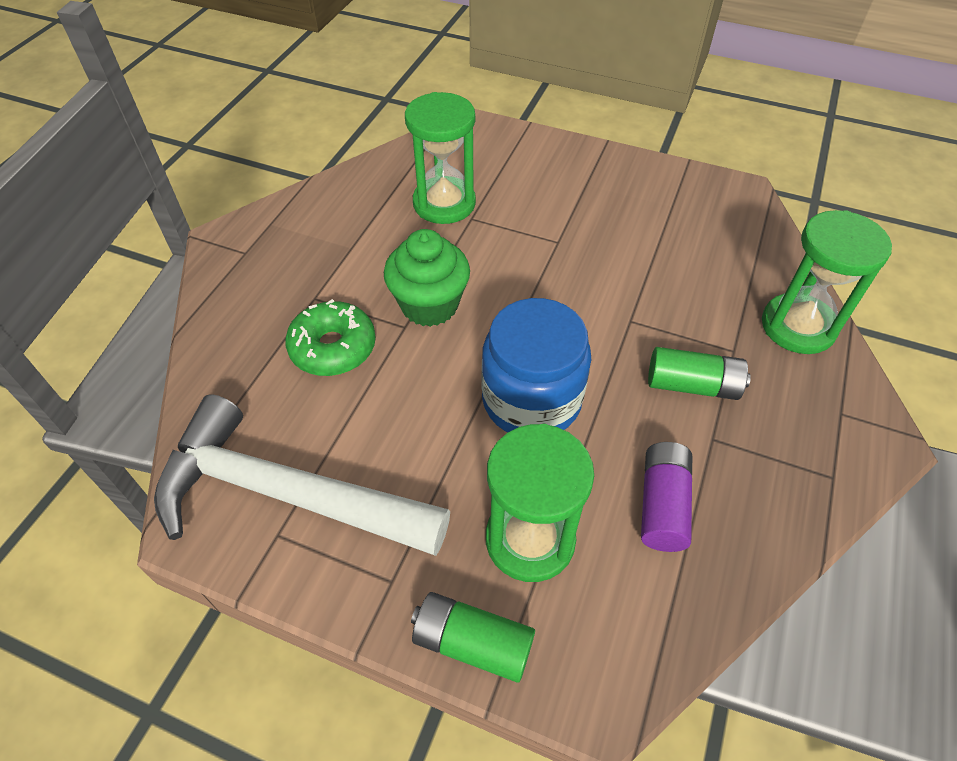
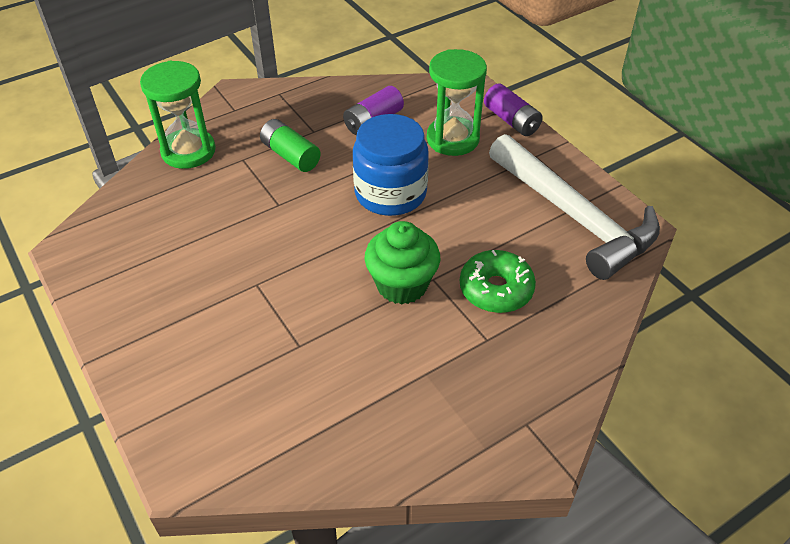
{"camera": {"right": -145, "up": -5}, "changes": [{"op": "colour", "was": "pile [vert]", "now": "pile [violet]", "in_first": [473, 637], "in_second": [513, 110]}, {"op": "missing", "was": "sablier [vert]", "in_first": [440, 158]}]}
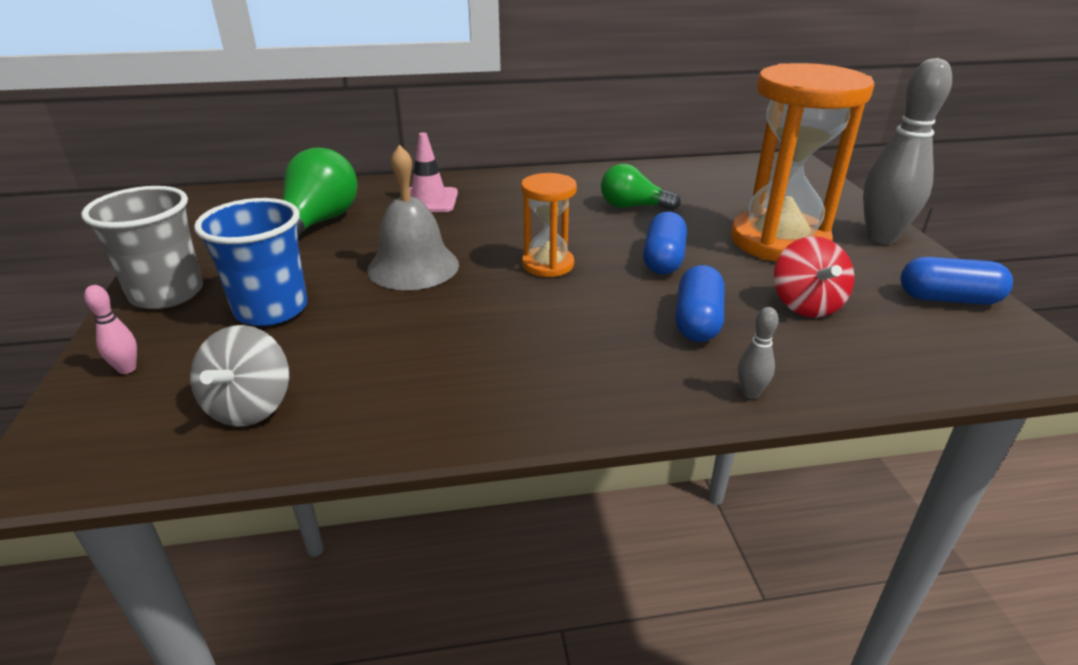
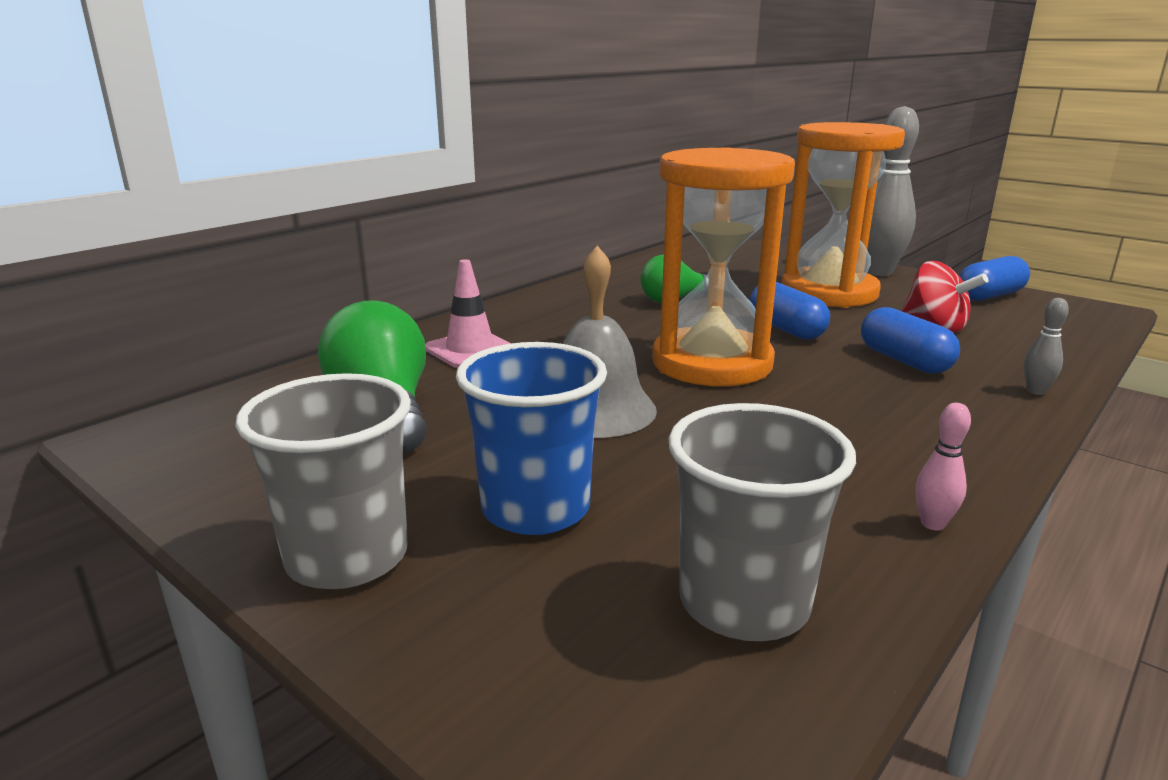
{"camera": {"right": -40, "up": -10}, "changes": [{"op": "size", "was": "sablier [orange]", "in_first": [549, 225], "in_second": [723, 266], "ratio": 1.96}, {"op": "exchanged", "was": "toupie [gris]", "now": "gobelet [gris]", "in_first": [239, 376], "in_second": [762, 522]}, {"op": "relocated", "was": "quille [rose]", "in_first": [110, 329], "in_second": [943, 466]}]}
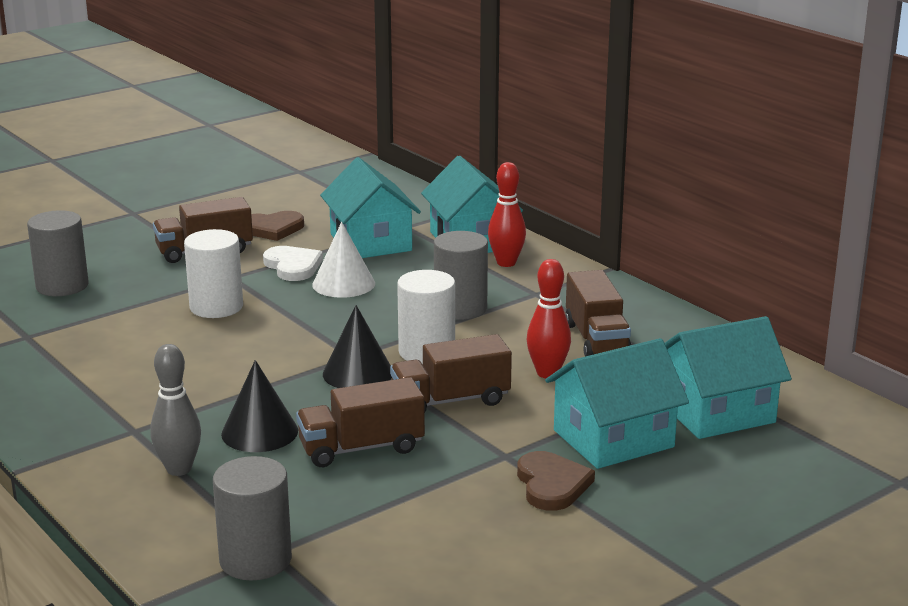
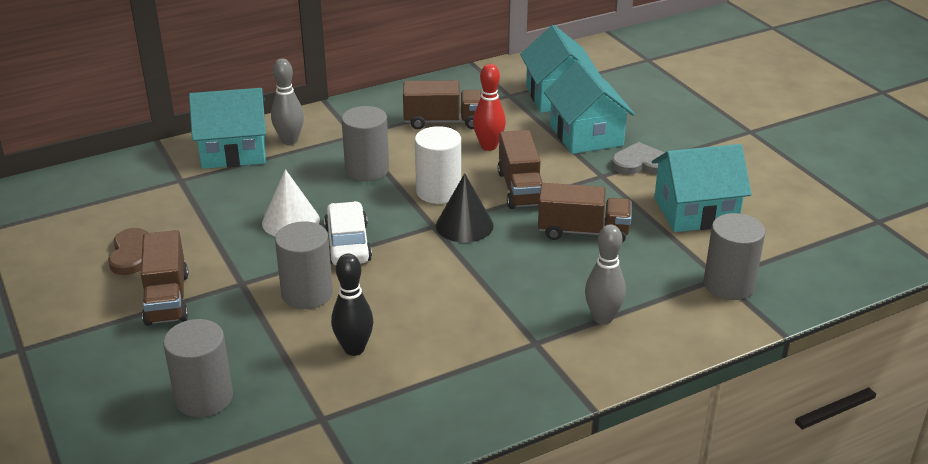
{"camera": {"right": -80, "up": 10}, "changes": [{"op": "colour", "was": "quille [rouge]", "now": "quille [gris]", "in_first": [507, 214], "in_second": [287, 102]}, {"op": "colour", "was": "cylindre [blanc]", "now": "cylindre [gris]", "in_first": [213, 273], "in_second": [304, 265]}, {"op": "appeared", "now": "voiture [blanc]", "in_second": [348, 233]}, {"op": "appeared", "now": "quille [noir]", "in_second": [352, 305]}, {"op": "spun", "was": "camion [marron]", "in_first": [360, 422], "in_second": [585, 213], "clockwise": -75}, {"op": "colour", "was": "cœur [marron]", "now": "cœur [gris]", "in_first": [556, 481], "in_second": [638, 158]}, {"op": "relocated", "was": "maison [turquoise]", "in_first": [370, 207], "in_second": [702, 188]}, {"op": "missing", "was": "cône [noir]", "in_first": [259, 406]}, {"op": "missing", "was": "cœur [blanc]", "in_first": [293, 263]}]}
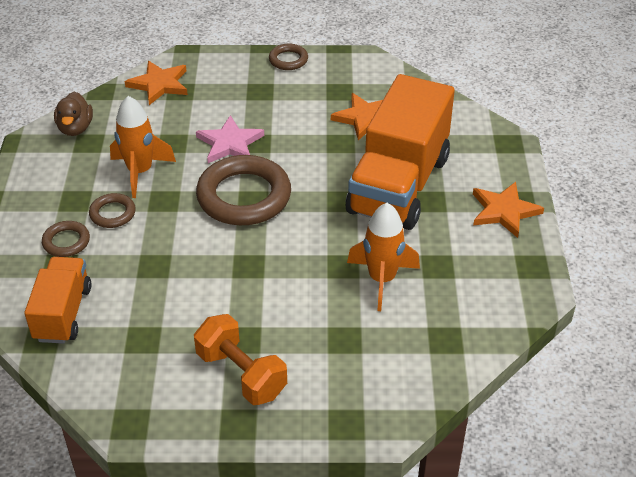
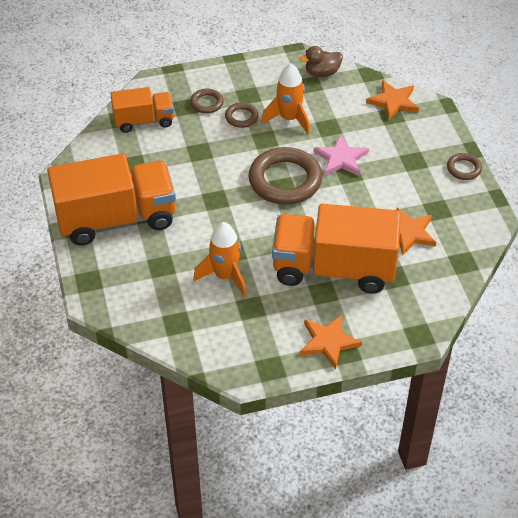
{"camera": {"right": 75, "up": 5}, "changes": [{"op": "exchanged", "was": "haltère [orange]", "now": "camion [orange]", "in_first": [240, 359], "in_second": [111, 199]}]}
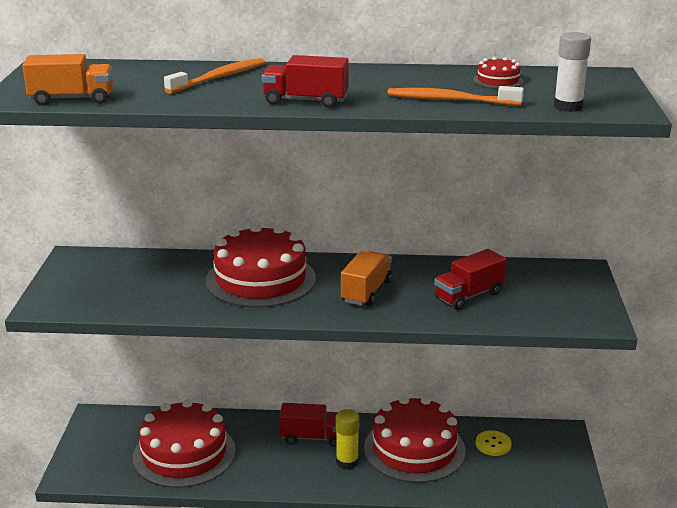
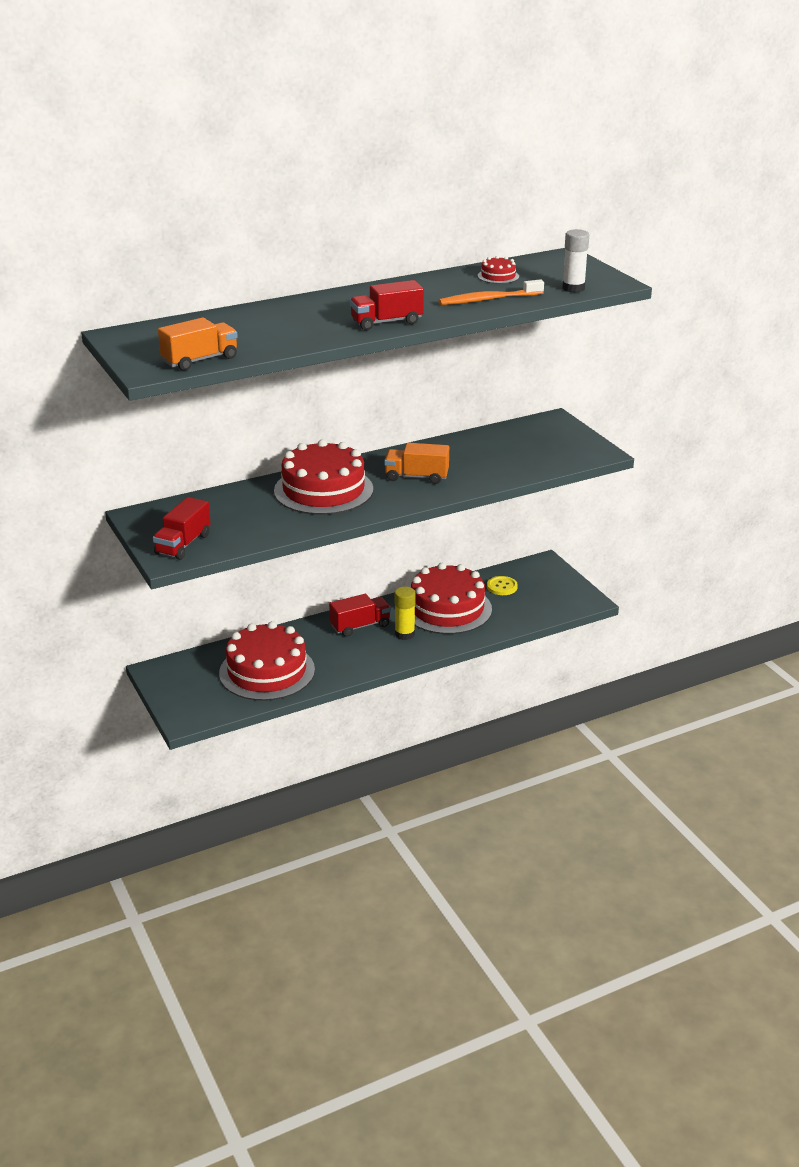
{"camera": {"right": -30, "up": 5}, "changes": [{"op": "relocated", "was": "camion [rouge]", "in_first": [470, 279], "in_second": [182, 528]}, {"op": "spun", "was": "camion [orange]", "in_first": [366, 278], "in_second": [416, 463], "clockwise": -75}, {"op": "missing", "was": "brosse à dents [orange]", "in_first": [214, 76]}]}
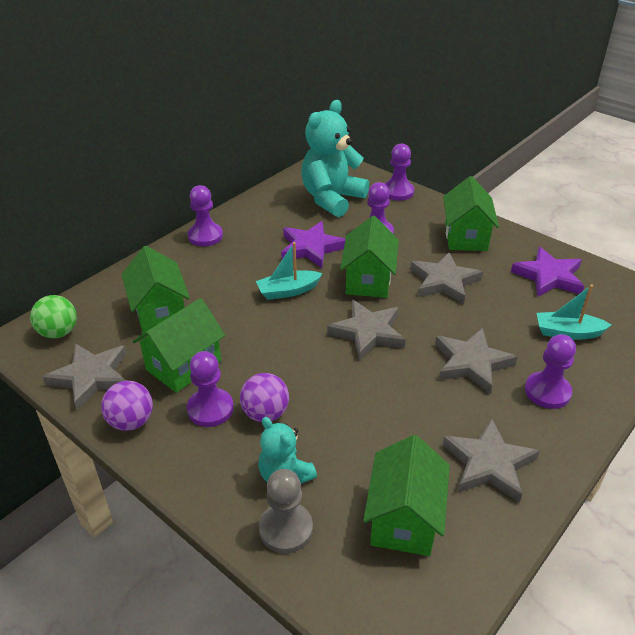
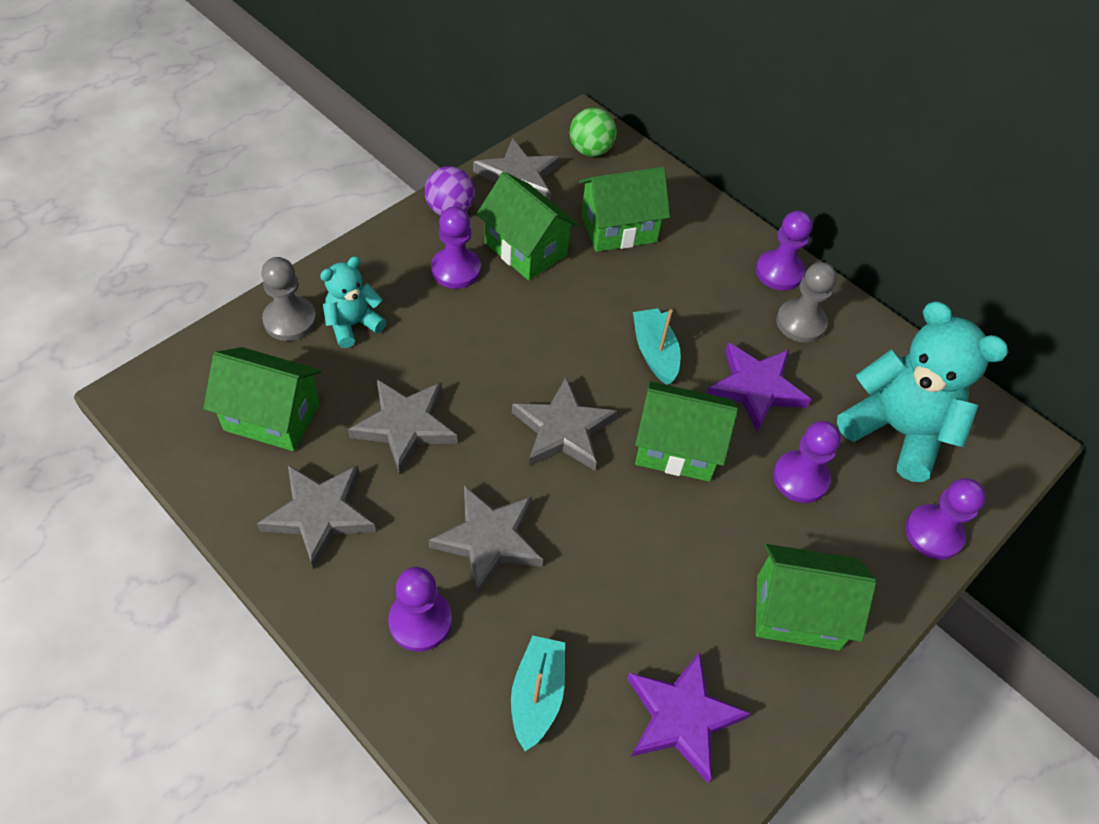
{"camera": {"right": 90, "up": 15}, "changes": [{"op": "relocated", "was": "étoile [gris]", "in_first": [446, 278], "in_second": [402, 426]}, {"op": "appeared", "now": "pion [gris]", "in_second": [806, 302]}, {"op": "missing", "was": "balle [violet]", "in_first": [264, 397]}]}
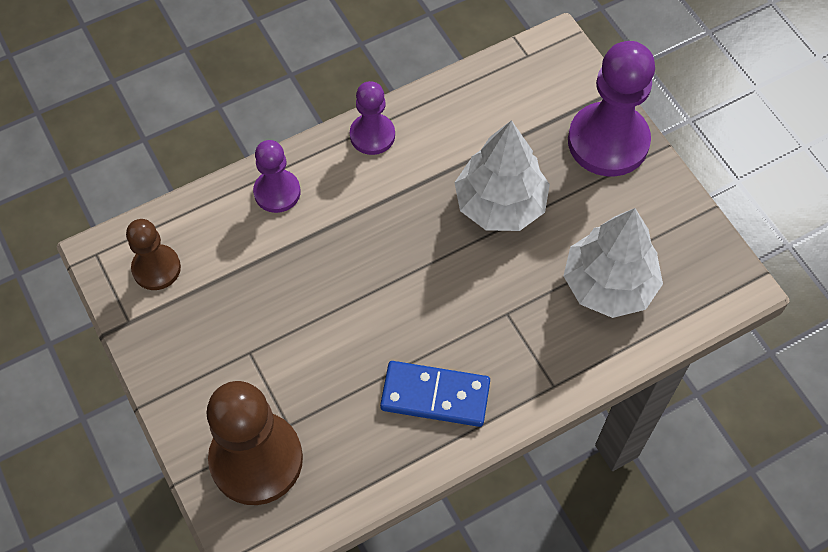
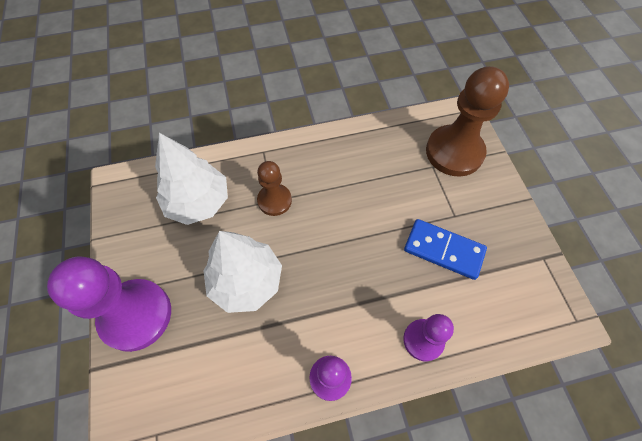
{"camera": {"right": -165, "up": 0}, "changes": [{"op": "relocated", "was": "pion [marron]", "in_first": [153, 254], "in_second": [274, 188]}, {"op": "relocated", "was": "domino [bleu]", "in_first": [435, 394], "in_second": [445, 249]}]}
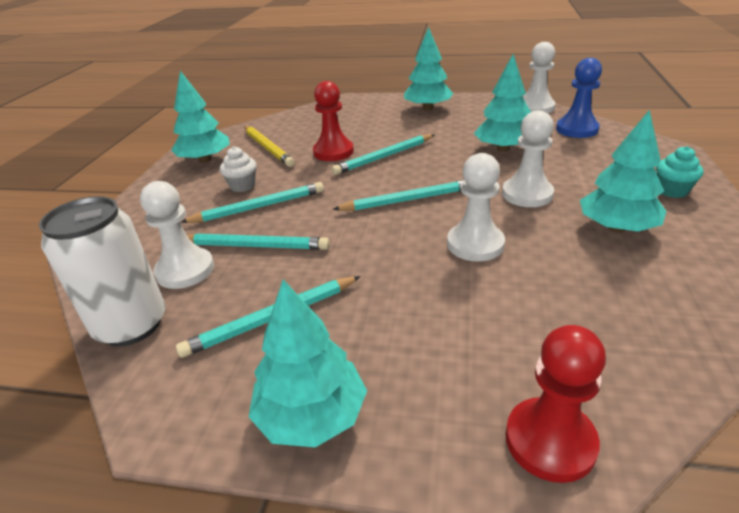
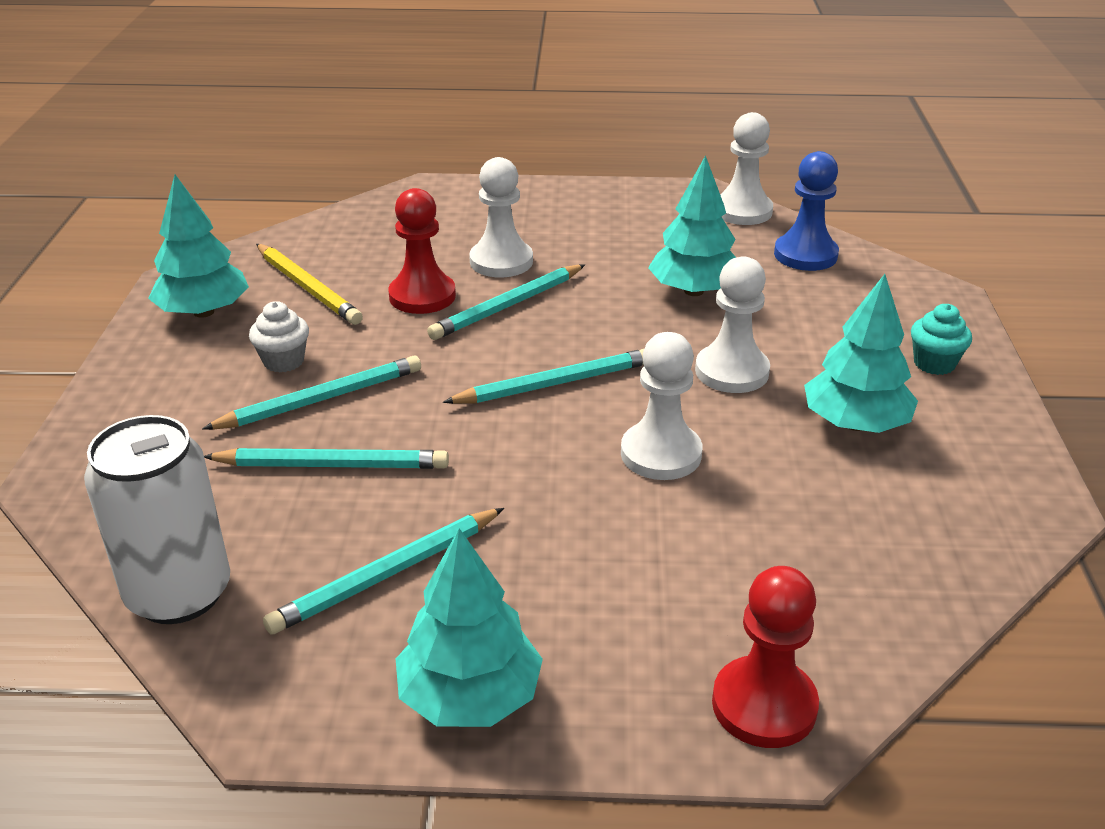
{"camera": {"right": -10, "up": 0}, "changes": [{"op": "relocated", "was": "pion [blanc]", "in_first": [177, 235], "in_second": [501, 217]}, {"op": "missing", "was": "arbre [turquoise]", "in_first": [429, 69]}]}
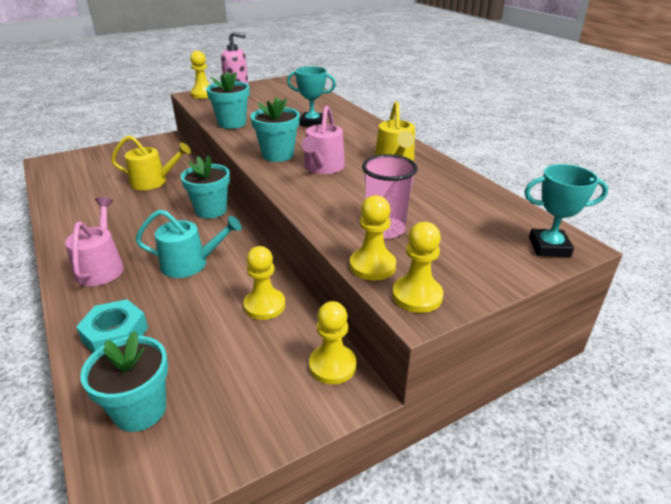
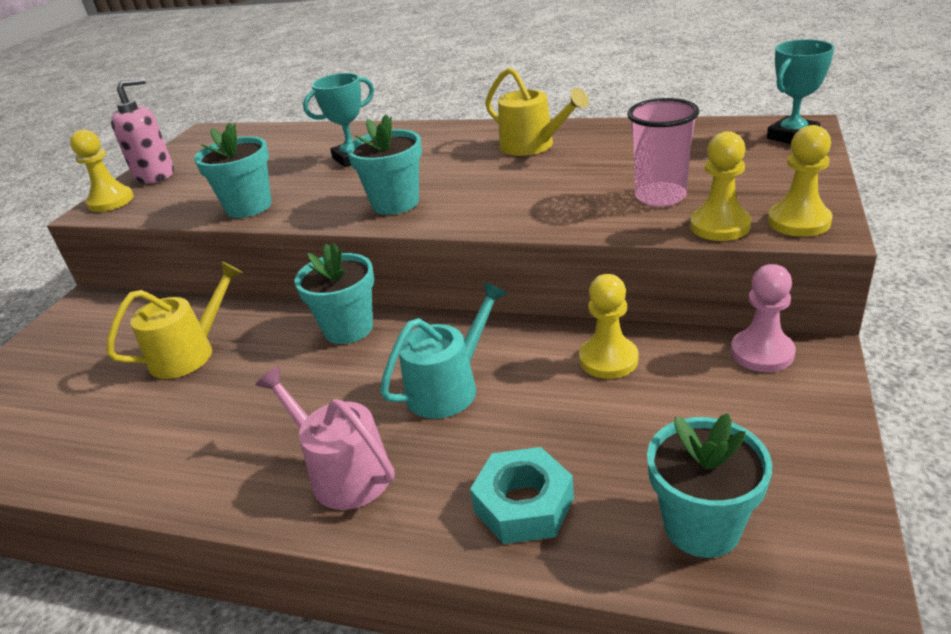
{"camera": {"right": -40, "up": 0}, "changes": [{"op": "colour", "was": "pion [jaune]", "now": "pion [rose]", "in_first": [332, 342], "in_second": [763, 318]}, {"op": "missing", "was": "arrosoir [rose]", "in_first": [323, 140]}]}
